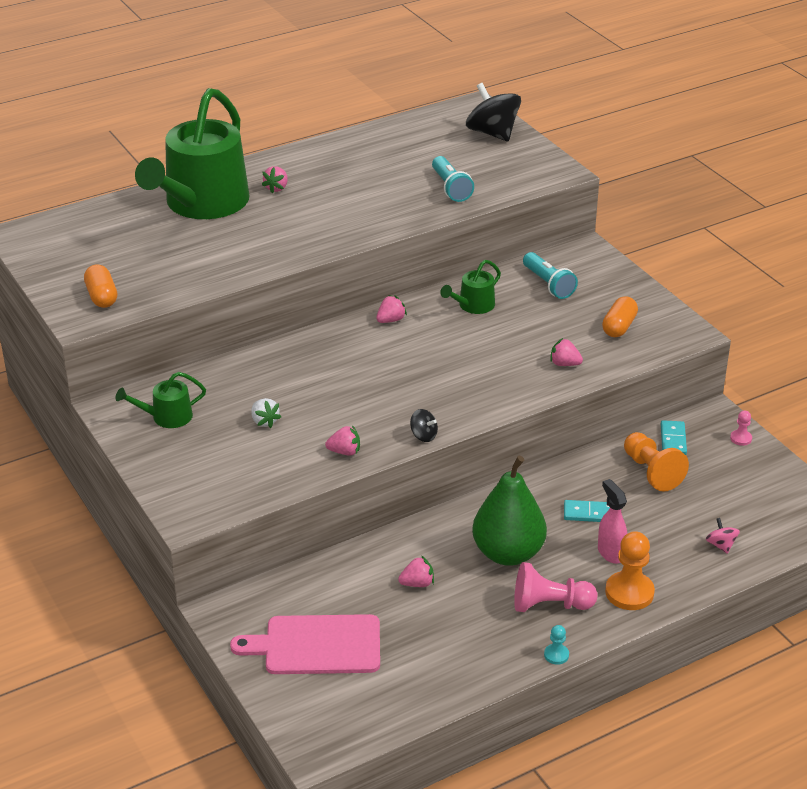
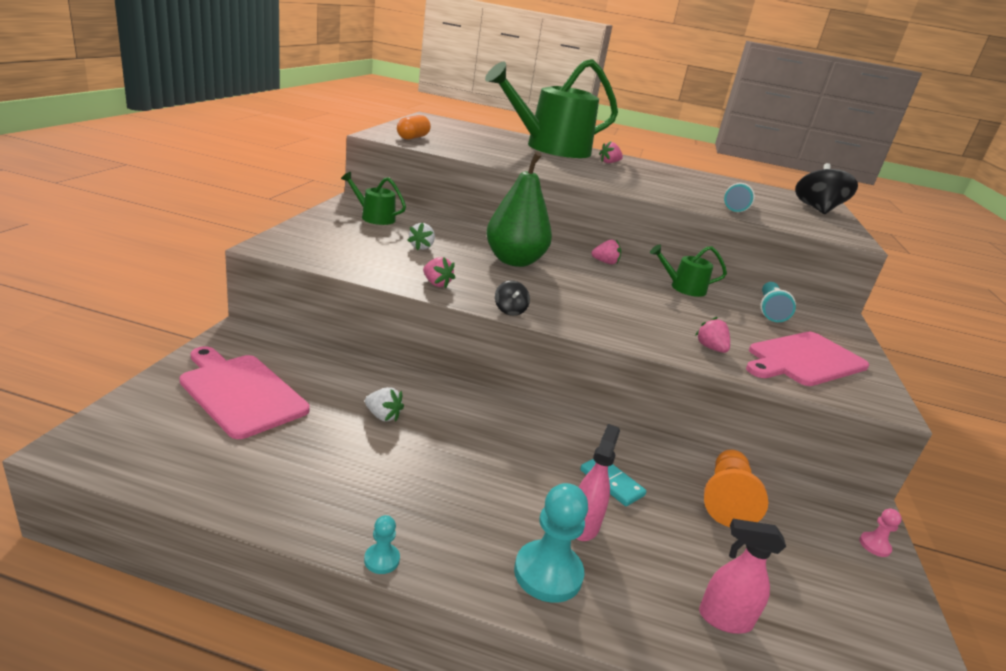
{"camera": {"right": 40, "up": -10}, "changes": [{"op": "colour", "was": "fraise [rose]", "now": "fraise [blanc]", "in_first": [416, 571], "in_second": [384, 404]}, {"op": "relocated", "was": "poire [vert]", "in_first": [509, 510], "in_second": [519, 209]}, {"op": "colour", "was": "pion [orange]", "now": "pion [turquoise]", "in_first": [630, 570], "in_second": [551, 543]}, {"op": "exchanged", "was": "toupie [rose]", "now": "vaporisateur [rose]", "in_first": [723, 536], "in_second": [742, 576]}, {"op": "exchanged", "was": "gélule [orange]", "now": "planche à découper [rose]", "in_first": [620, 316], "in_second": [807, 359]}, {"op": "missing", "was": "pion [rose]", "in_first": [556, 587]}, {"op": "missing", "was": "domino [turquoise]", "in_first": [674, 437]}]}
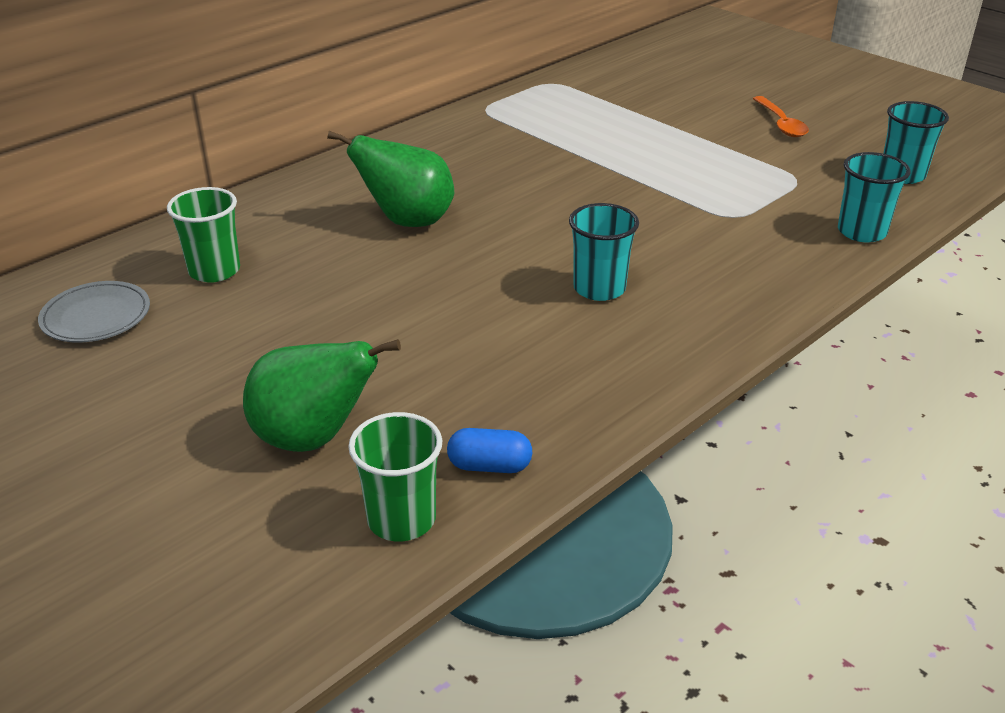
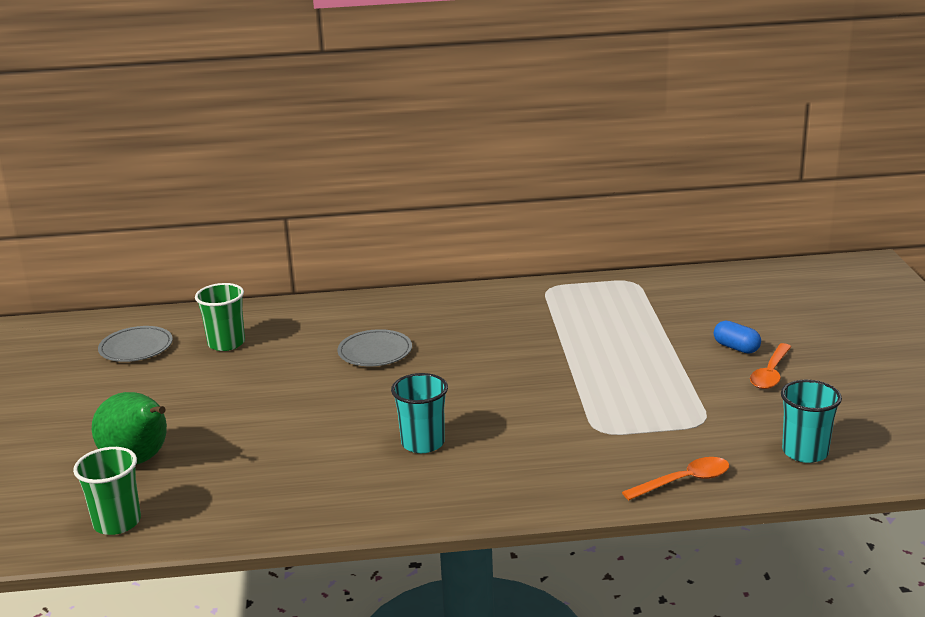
{"camera": {"right": 40, "up": -10}, "changes": [{"op": "exchanged", "was": "poire [vert]", "now": "assiette [gris]", "in_first": [390, 179], "in_second": [375, 347]}, {"op": "exchanged", "was": "gobelet [turquoise]", "now": "cuillère [orange]", "in_first": [874, 197], "in_second": [675, 478]}, {"op": "relocated", "was": "gélule [bleu]", "in_first": [489, 450], "in_second": [737, 337]}]}
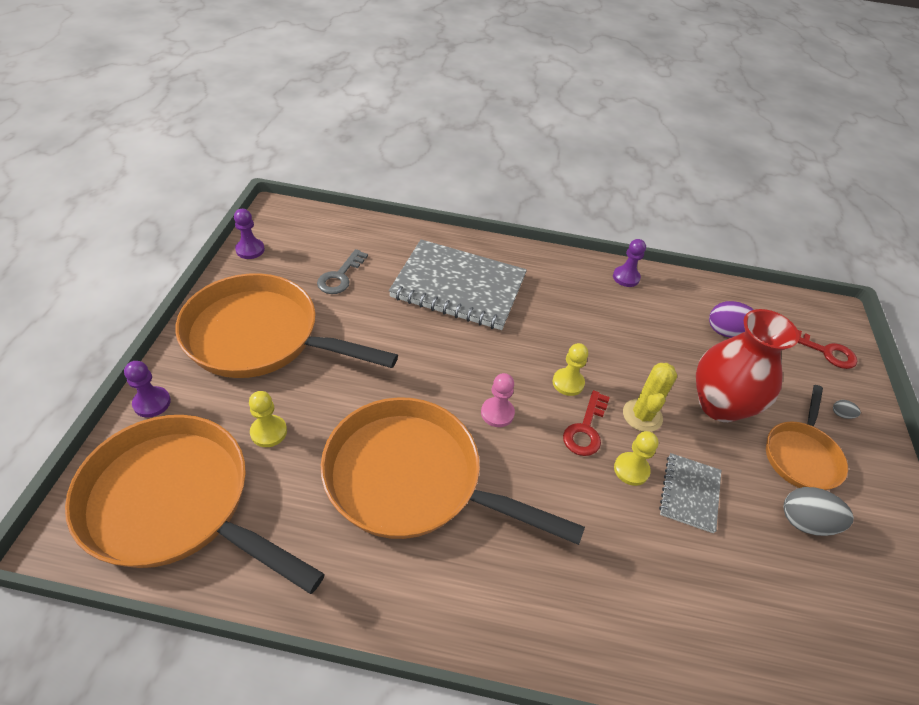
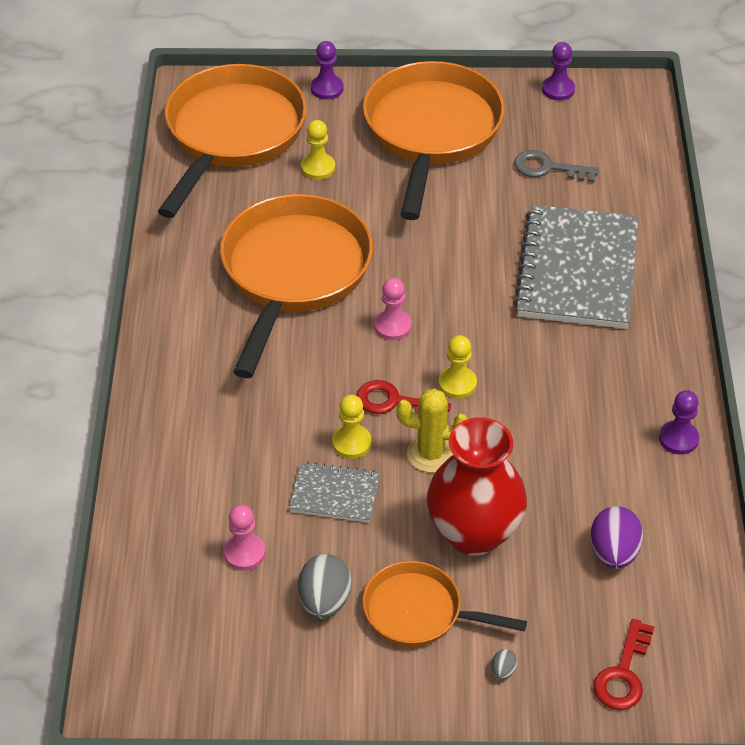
{"camera": {"right": 85, "up": 0}, "changes": [{"op": "appeared", "now": "pion [rose]", "in_second": [244, 537]}]}
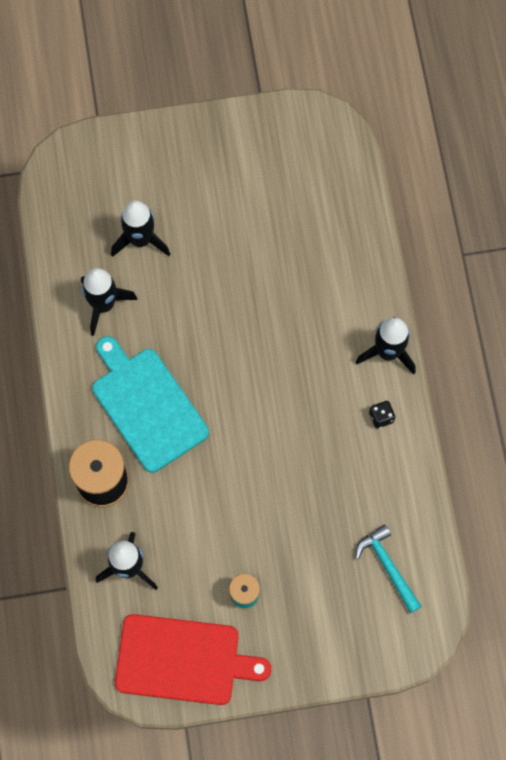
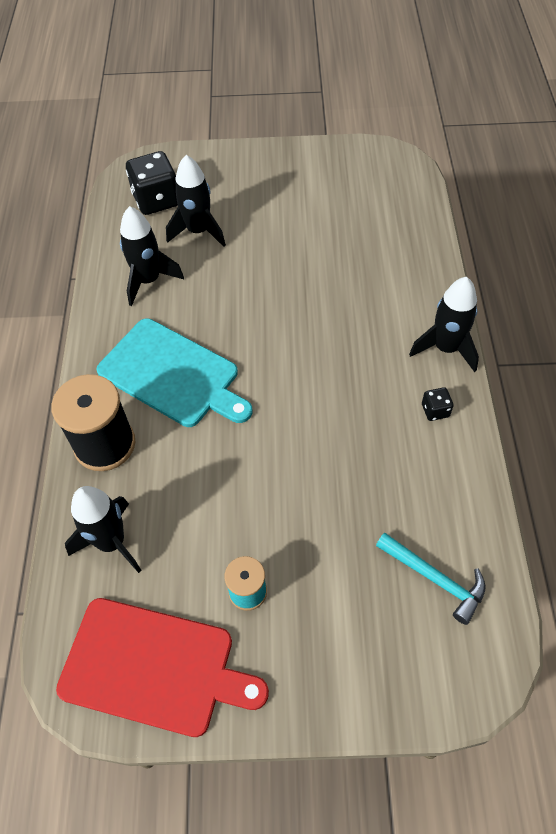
{"camera": {"right": 10, "up": -15}, "changes": [{"op": "spun", "was": "planche à découper [turquoise]", "in_first": [150, 404], "in_second": [174, 372], "clockwise": 150}, {"op": "appeared", "now": "dé [noir]", "in_second": [152, 183]}, {"op": "spun", "was": "marteau [turquoise]", "in_first": [388, 568], "in_second": [431, 578], "clockwise": 150}]}
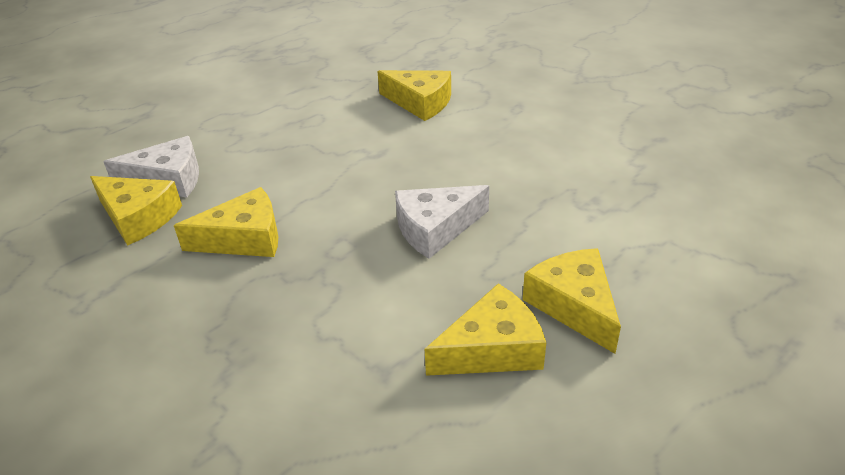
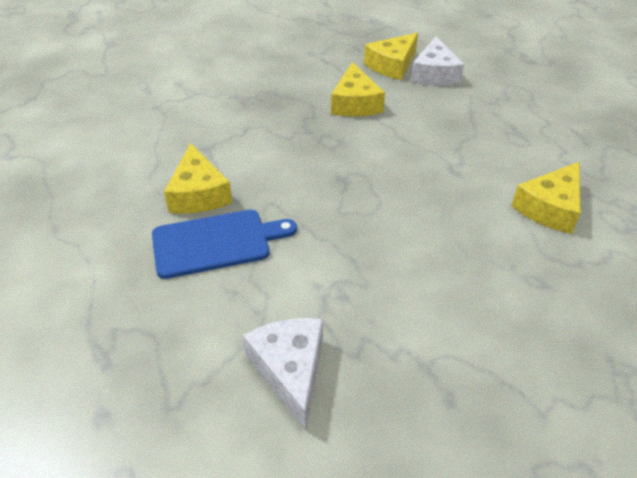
{"camera": {"right": 100, "up": 5}, "changes": [{"op": "exchanged", "was": "fromage [jaune]", "now": "planche à découper [bleu]", "in_first": [572, 301], "in_second": [224, 244]}, {"op": "relocated", "was": "fromage [blanc]", "in_first": [442, 222], "in_second": [283, 374]}]}
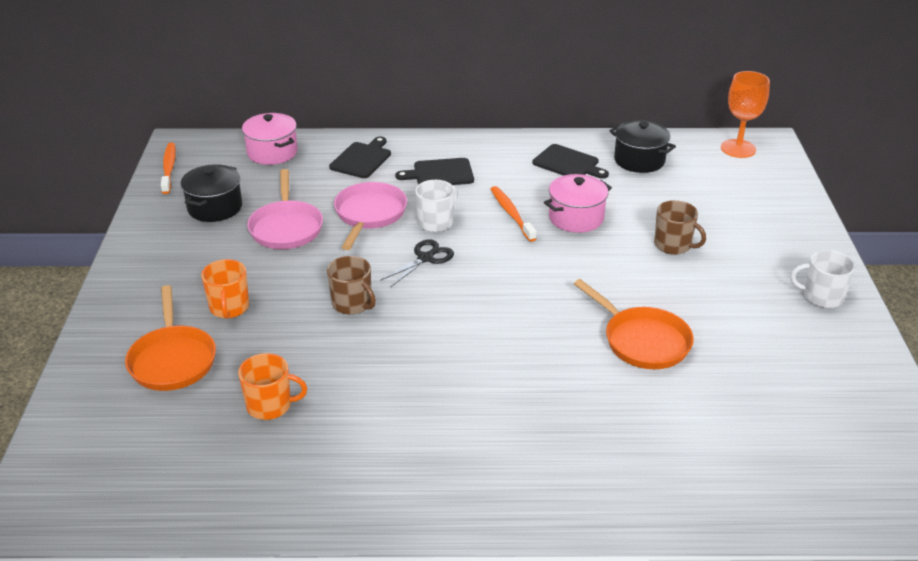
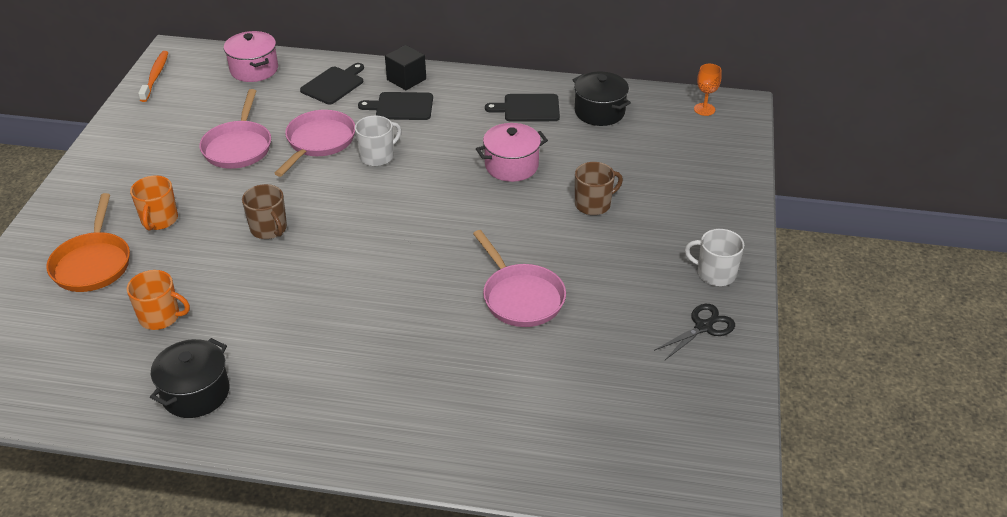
{"camera": {"right": 10, "up": 5}, "changes": [{"op": "relocated", "was": "marmite [noir]", "in_first": [211, 193], "in_second": [189, 378]}, {"op": "appeared", "now": "cube [noir]", "in_second": [405, 67]}, {"op": "colour", "was": "poêle [orange]", "now": "poêle [rose]", "in_first": [634, 324], "in_second": [519, 278]}, {"op": "spun", "was": "planche à découper [noir]", "in_first": [570, 161], "in_second": [522, 108], "clockwise": 135}, {"op": "spun", "was": "tasse [marron]", "in_first": [680, 227], "in_second": [599, 188], "clockwise": -75}, {"op": "relocated", "was": "ciseaux [noir]", "in_first": [417, 263], "in_second": [694, 332]}, {"op": "size", "was": "verre à pied [orange]", "in_first": [745, 114], "in_second": [708, 90], "ratio": 0.61}, {"op": "missing", "was": "brosse à dents [orange]", "in_first": [514, 214]}]}
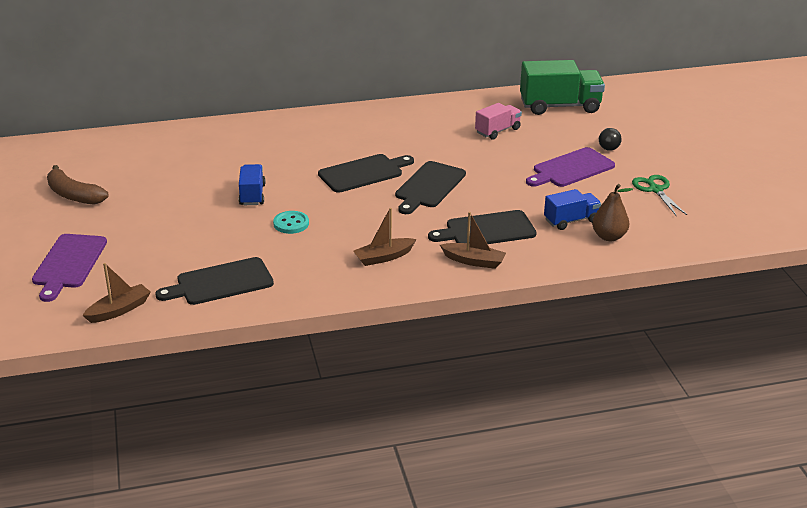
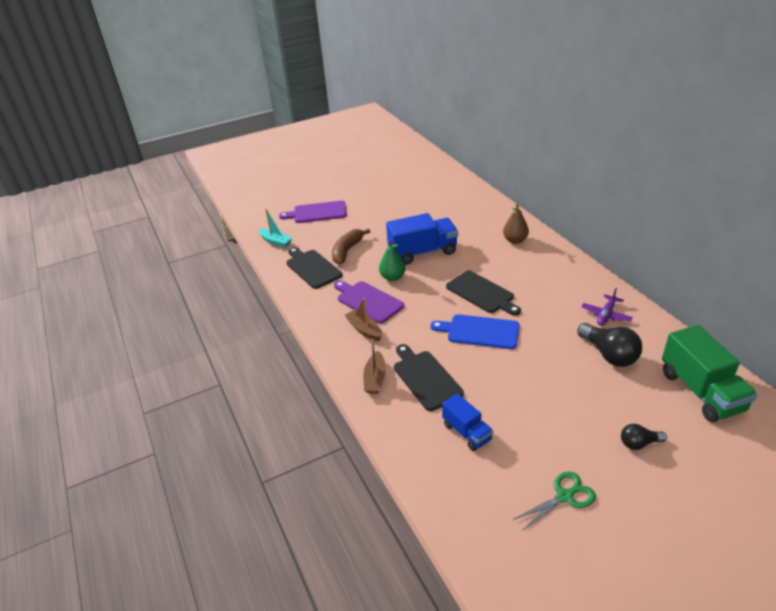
{"camera": {"right": 80, "up": 5}, "changes": [{"op": "colour", "was": "bateau [marron]", "now": "bateau [turquoise]", "in_first": [116, 293], "in_second": [275, 228]}, {"op": "relocated", "was": "banane [marron]", "in_first": [78, 185], "in_second": [351, 247]}, {"op": "relocated", "was": "planche à découper [violet]", "in_first": [570, 167], "in_second": [369, 302]}, {"op": "exchanged", "was": "bouton [turquoise]", "now": "poire [vert]", "in_first": [291, 222], "in_second": [392, 260]}, {"op": "size", "was": "camion [bleu]", "in_first": [252, 184], "in_second": [422, 239], "ratio": 1.74}, {"op": "colour", "was": "planche à découper [noir]", "now": "planche à découper [bleu]", "in_first": [430, 187], "in_second": [475, 331]}, {"op": "relocated", "was": "poire [marron]", "in_first": [612, 212], "in_second": [516, 224]}, {"op": "exchanged", "was": "camion [rose]", "now": "ampoule [noir]", "in_first": [498, 121], "in_second": [609, 345]}, {"op": "appeared", "now": "avion [violet]", "in_second": [607, 307]}]}
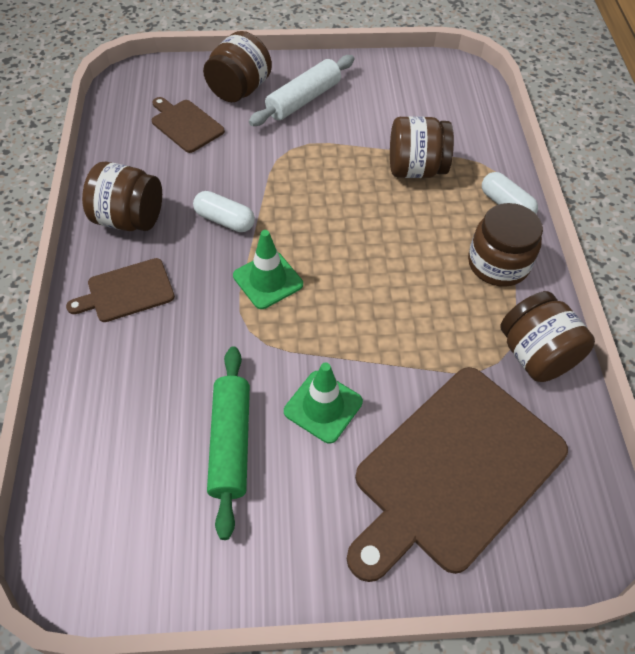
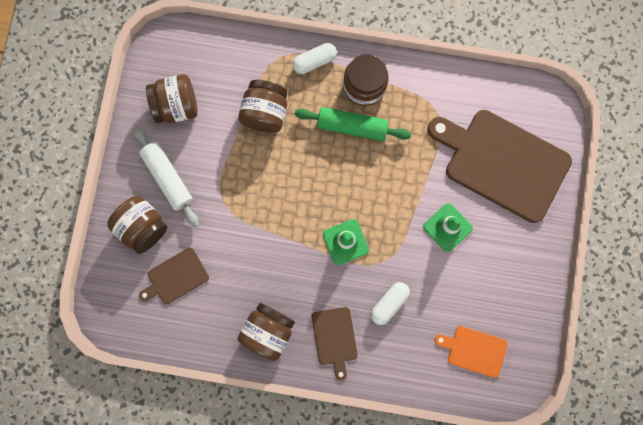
{"camera": {"right": -75, "up": 25}, "changes": [{"op": "relocated", "was": "bocal [marron]", "in_first": [547, 336], "in_second": [172, 98]}, {"op": "relocated", "was": "rouleau à pâtisserie [vert]", "in_first": [228, 443], "in_second": [353, 124]}, {"op": "relocated", "was": "gélule [blanc]", "in_first": [224, 211], "in_second": [390, 303]}, {"op": "spun", "was": "planche à découper [marron]", "in_first": [457, 474], "in_second": [499, 166], "clockwise": 150}, {"op": "appeared", "now": "planche à découper [orange]", "in_second": [471, 352]}]}
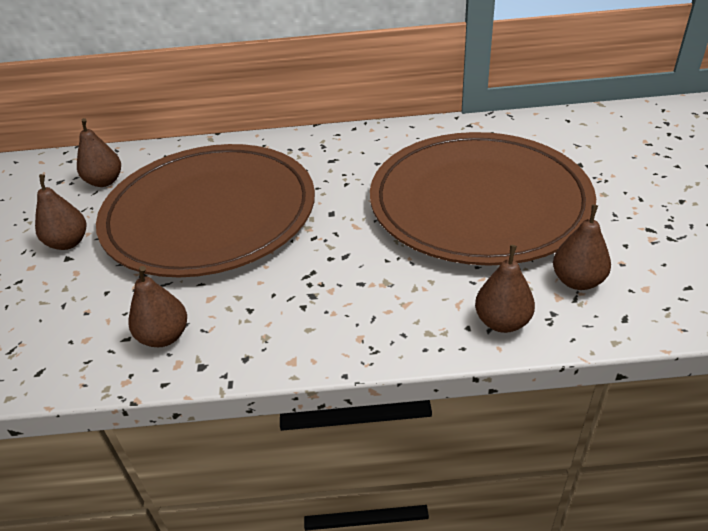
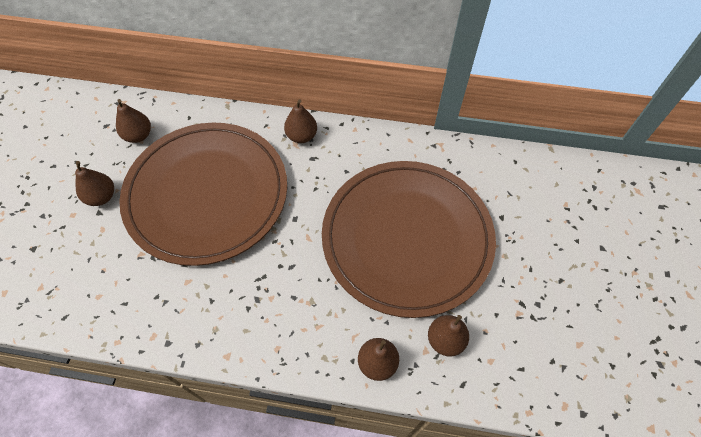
{"camera": {"right": 10, "up": 20}, "changes": [{"op": "relocated", "was": "poire [marron]", "in_first": [157, 306], "in_second": [300, 121]}]}
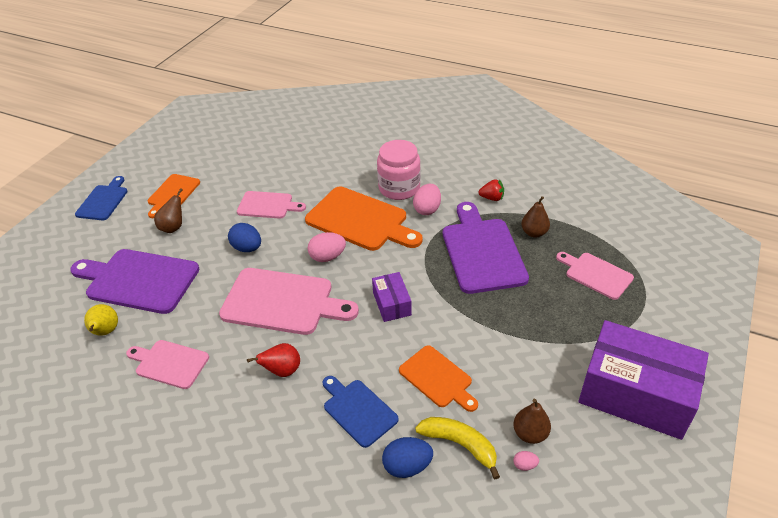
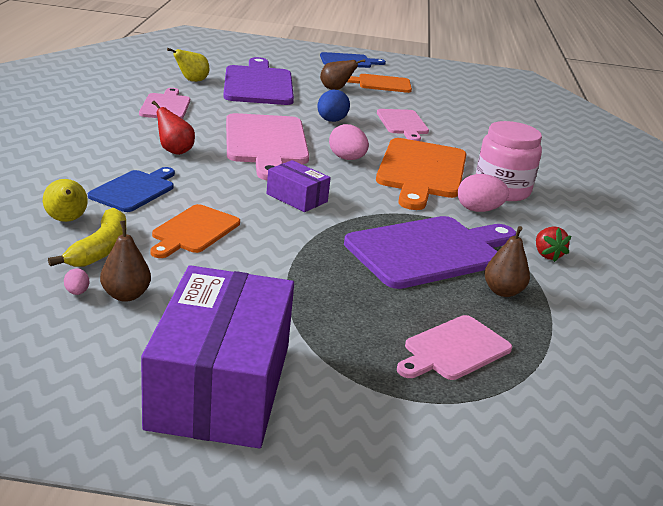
{"camera": {"right": 65, "up": -15}, "changes": [{"op": "exchanged", "was": "œuf [bleu]", "now": "poire [jaune]", "in_first": [407, 457], "in_second": [65, 200]}, {"op": "spun", "was": "boîte [violet]", "in_first": [392, 297], "in_second": [298, 186], "clockwise": 75}, {"op": "spun", "was": "planche à découper [rose]", "in_first": [595, 276], "in_second": [454, 347], "clockwise": -150}]}
